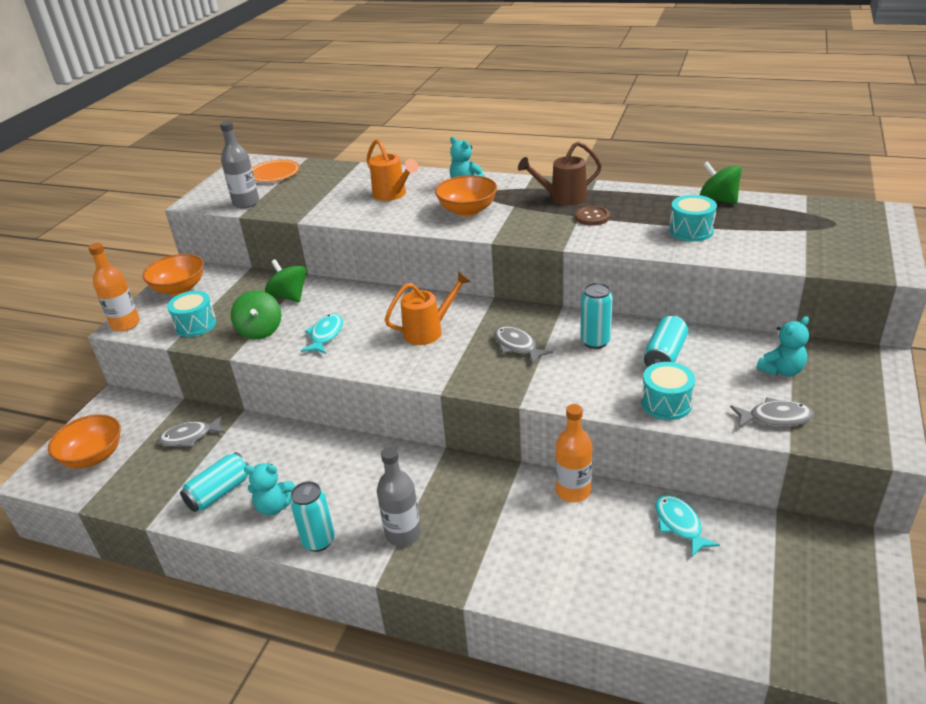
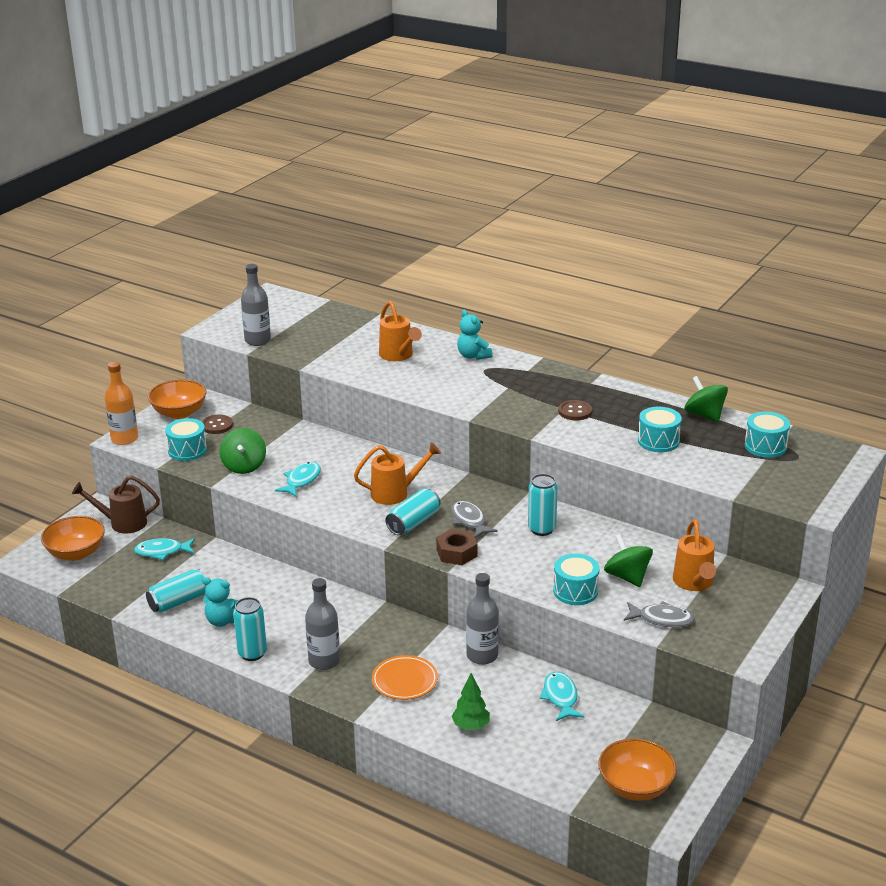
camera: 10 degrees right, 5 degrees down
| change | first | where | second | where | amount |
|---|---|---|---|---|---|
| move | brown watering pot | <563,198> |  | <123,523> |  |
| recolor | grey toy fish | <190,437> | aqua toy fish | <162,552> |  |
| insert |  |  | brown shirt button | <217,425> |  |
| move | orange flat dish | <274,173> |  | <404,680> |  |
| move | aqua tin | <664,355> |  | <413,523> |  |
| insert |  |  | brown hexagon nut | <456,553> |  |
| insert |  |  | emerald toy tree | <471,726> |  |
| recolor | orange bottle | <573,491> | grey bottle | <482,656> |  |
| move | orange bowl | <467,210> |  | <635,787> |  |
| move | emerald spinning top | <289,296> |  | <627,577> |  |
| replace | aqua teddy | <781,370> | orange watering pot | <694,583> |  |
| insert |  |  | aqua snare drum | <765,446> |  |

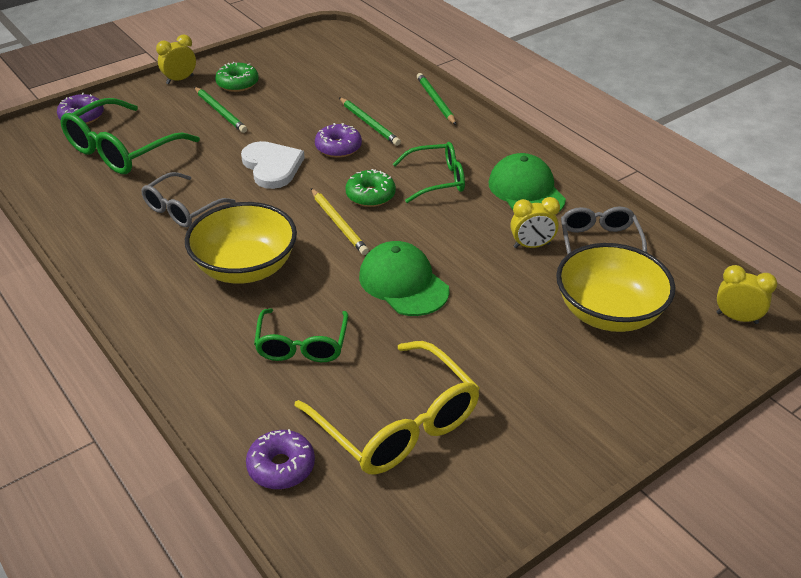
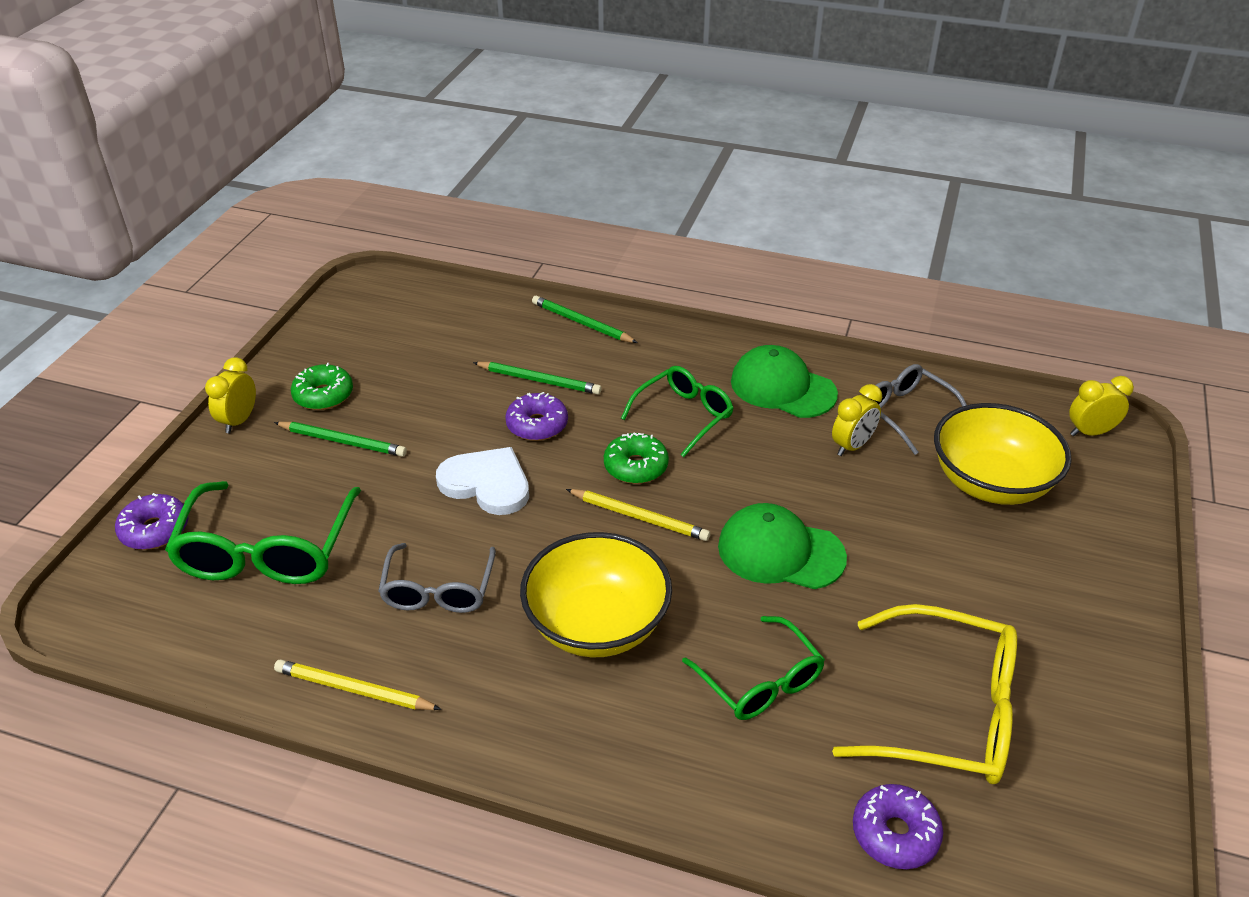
camera: 35 degrees left, 0 degrees up
| change | first | where | second | where | amount |
|---|---|---|---|---|---|
| insert |  |  | yellow wooden pencil | <354,689> |  |

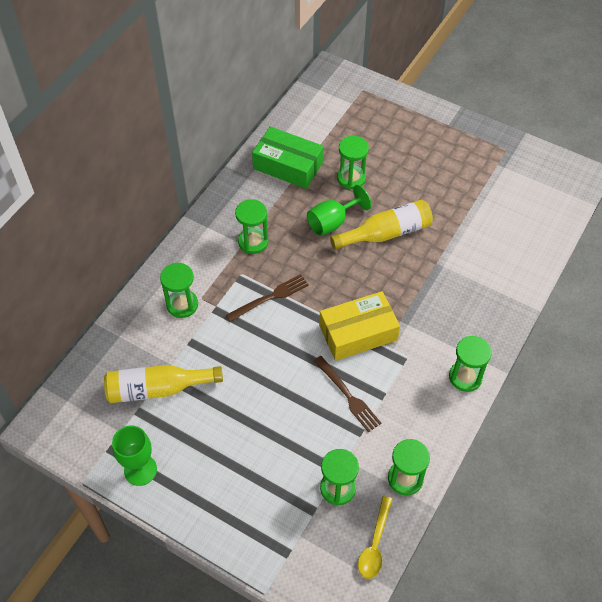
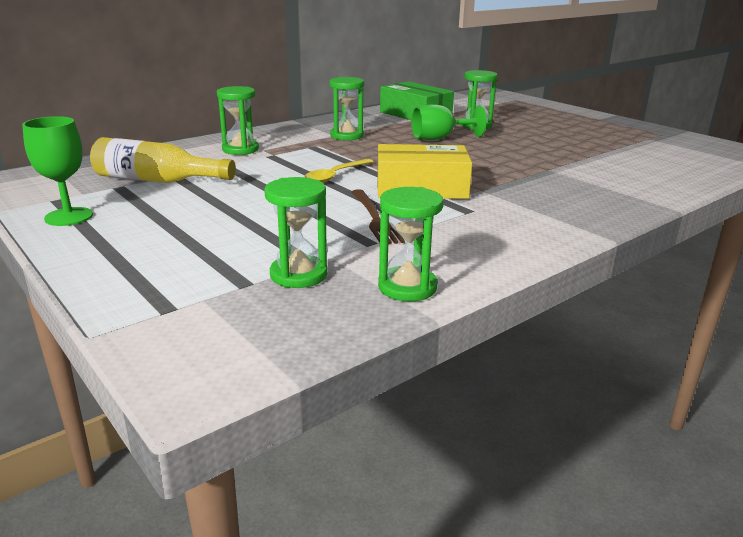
camera: 20 degrees right, 30 degrees down
| change | first | where | second | where | amount |
|---|---|---|---|---|---|
| move | yellow tablespoon | <375,544> |  | <335,176> |  |
| delete | brown dinner fork | <270,297> |  |  |  |
| delete | yellow bottle | <386,233> |  |  |  |
| delete | emerald sandglass | <465,377> |  |  |  |

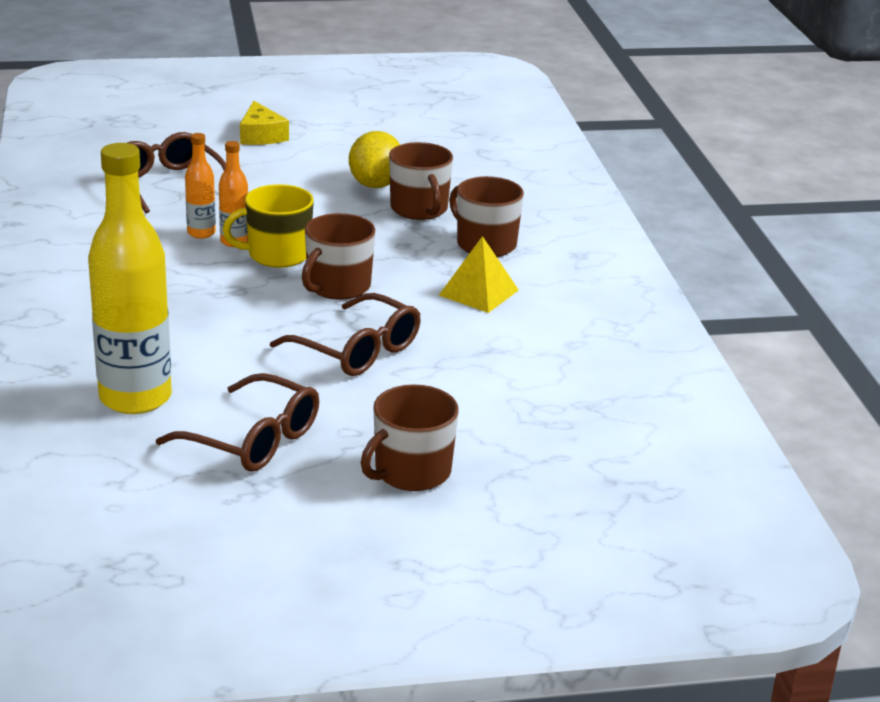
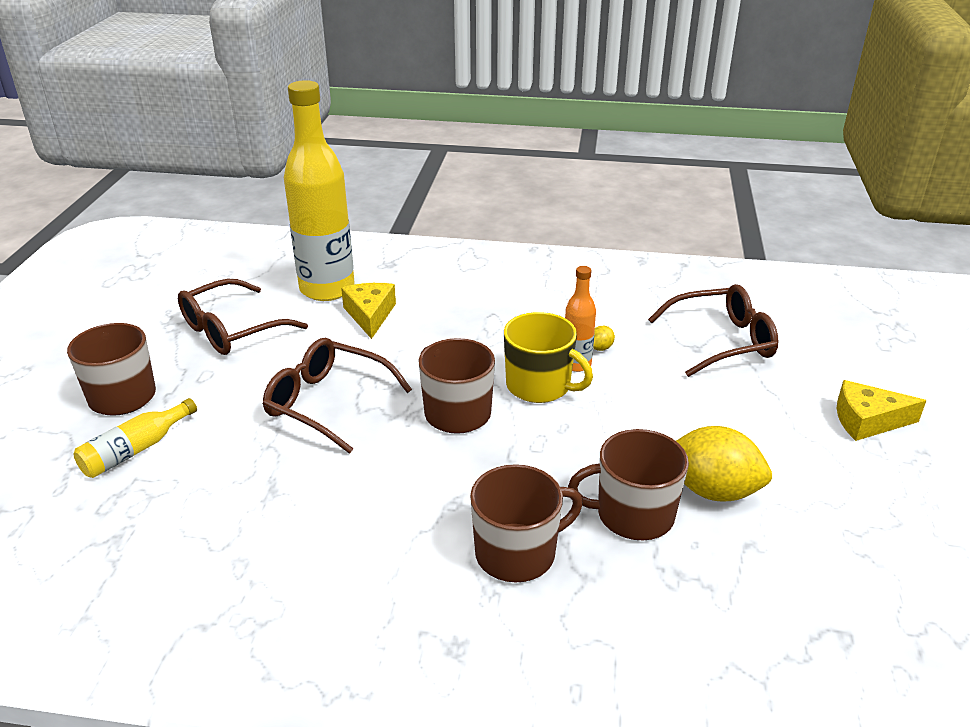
camera: 110 degrees right, 5 degrees up
| change | first | where | second | where | amount |
|---|---|---|---|---|---|
| insert |  |  | yellow bottle | <135,450> |  |
| rotate | brown eyeglasses | <357,350> |  | <327,403> | 60 degrees clockwise |
| insert |  |  | yellow piece of cheese | <370,315> |  |
| rotate | yellow mug | <277,255> |  | <540,386> | 120 degrees clockwise |
| replace | orange bottle | <201,233> | yellow toy lemon | <600,348> |  |
| delete | yellow solid pyramid | <478,292> |  |  |  |

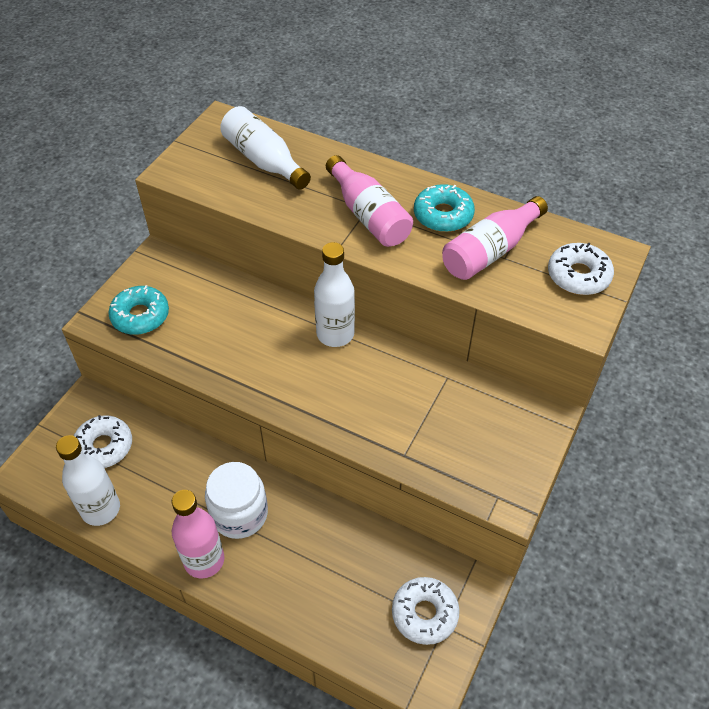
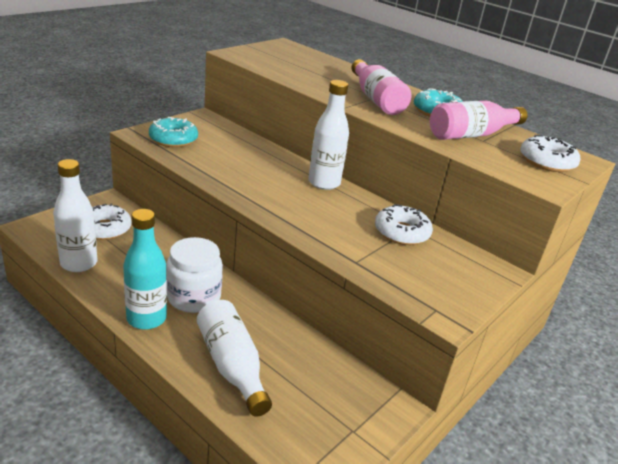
camera: 10 degrees right, 20 degrees down
| change | first | where | second | where | amount |
|---|---|---|---|---|---|
| recolor | rose-pink bottle | <204,560> | aqua bottle | <146,318> |  |
| move | pure white bottle | <264,161> |  | <232,366> |  |
| move | pure white glazed donut | <424,613> |  | <401,232> |  |

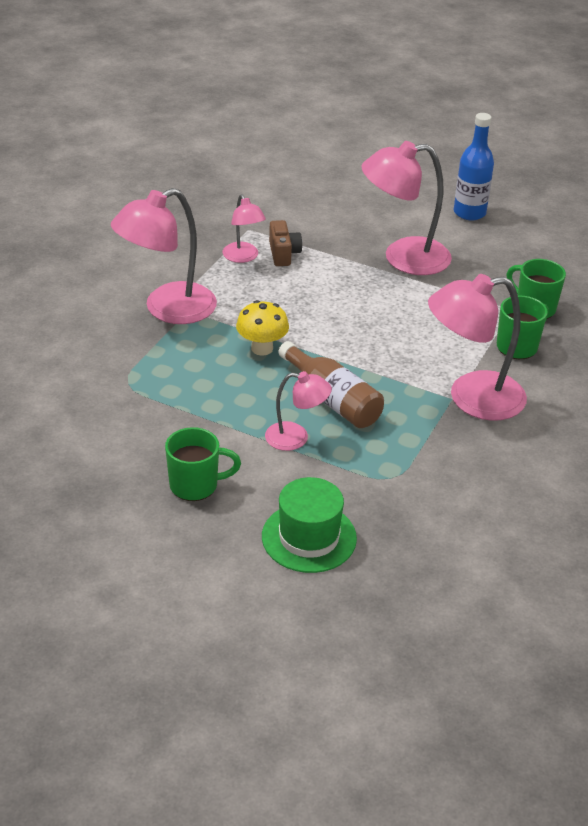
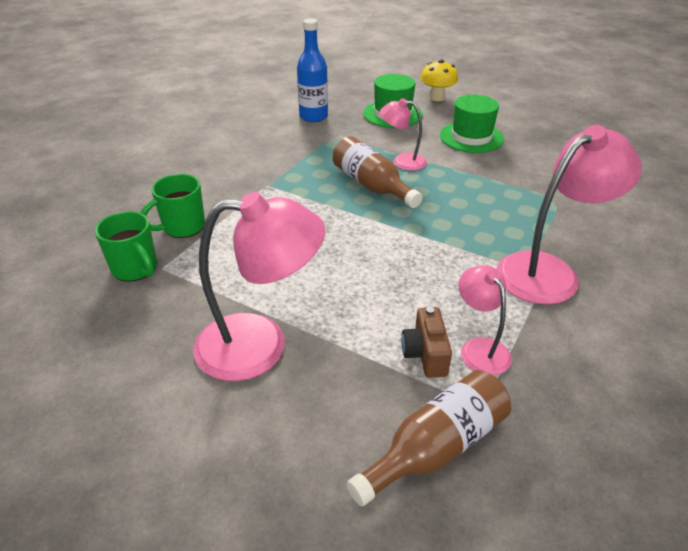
camera: 175 degrees left, 0 degrees up
| change | first | where | second | where | amount |
|---|---|---|---|---|---|
| move | royal blue bottle | <469,213> |  | <313,116> |  |
| insert |  |  | brown bottle | <435,447> |  |
| move | yellow mushroom | <262,348> |  | <437,98> |  |
| replace | emerald mug | <195,485> | emerald top hat | <471,137> |  |
| delete | rose-pink desk lamp | <471,398> |  |  |  |

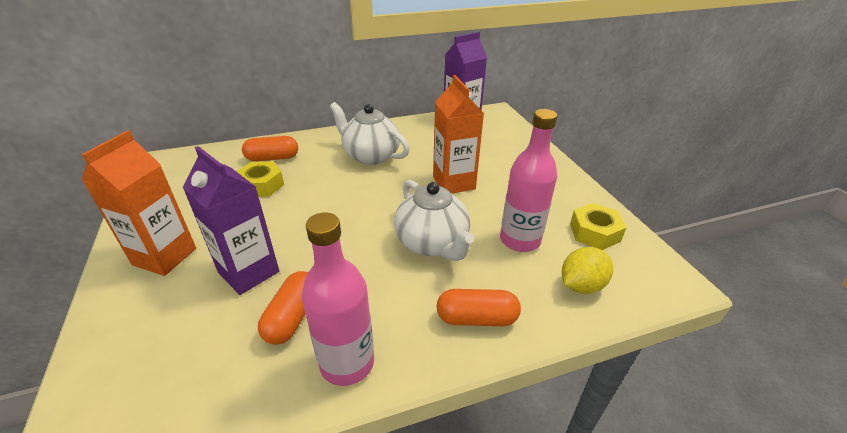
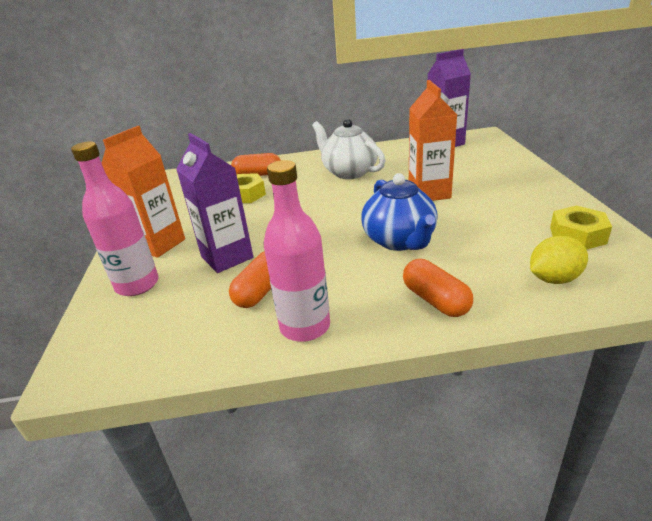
camera: 15 degrees right, 5 degrees down
| change | first | where | second | where | amount |
|---|---|---|---|---|---|
| move | rose-pink bottle | <520,240> |  | <137,285> |  |
| recolor | pure white teapot | <432,243> | royal blue teapot | <399,240> |  |
| rotate | orange capsule | <476,318> |  | <435,300> | 45 degrees clockwise |

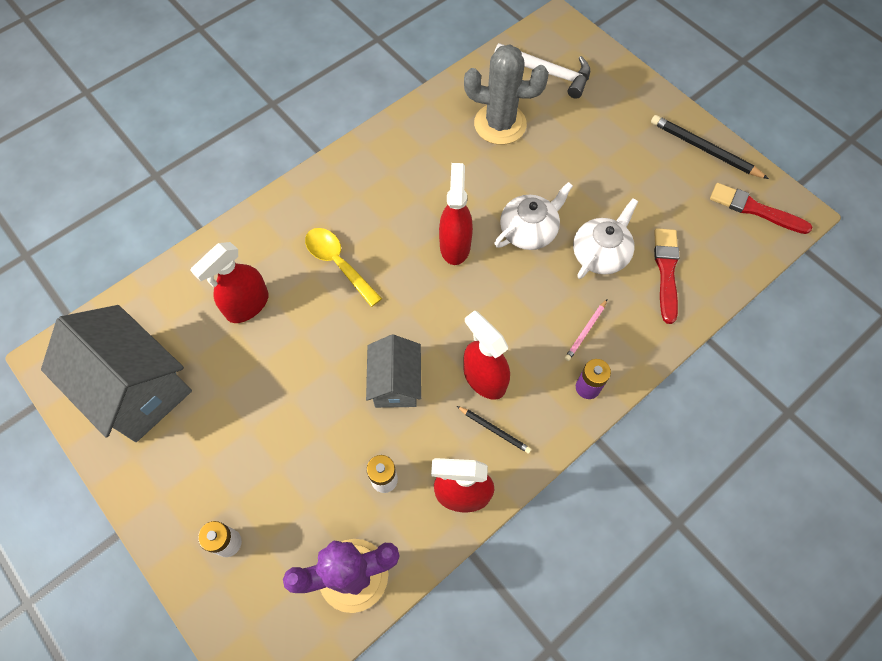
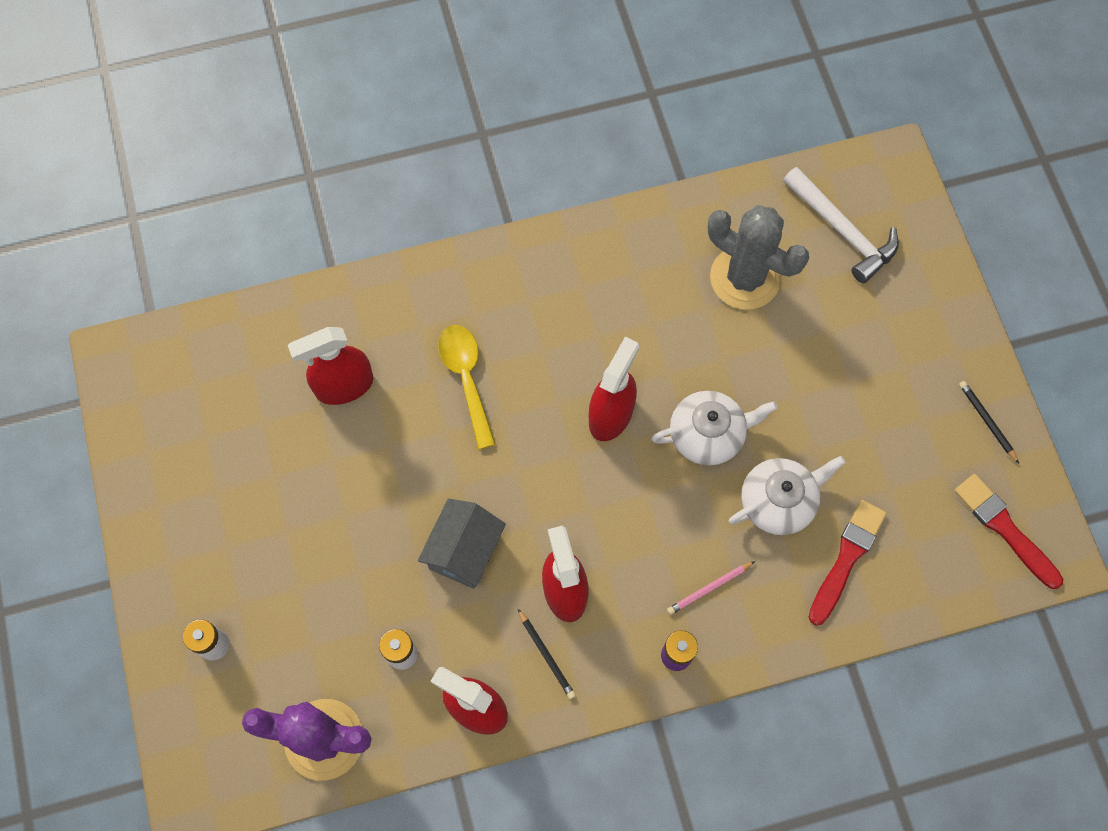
camera: 25 degrees right, 5 degrees up
| change | first | where | second | where | amount |
|---|---|---|---|---|---|
| resize | jet-black wooden pencil | <704,149> |  | <987,421> | x0.56 |
| delete | grey toy house | <137,389> |  |  |  |

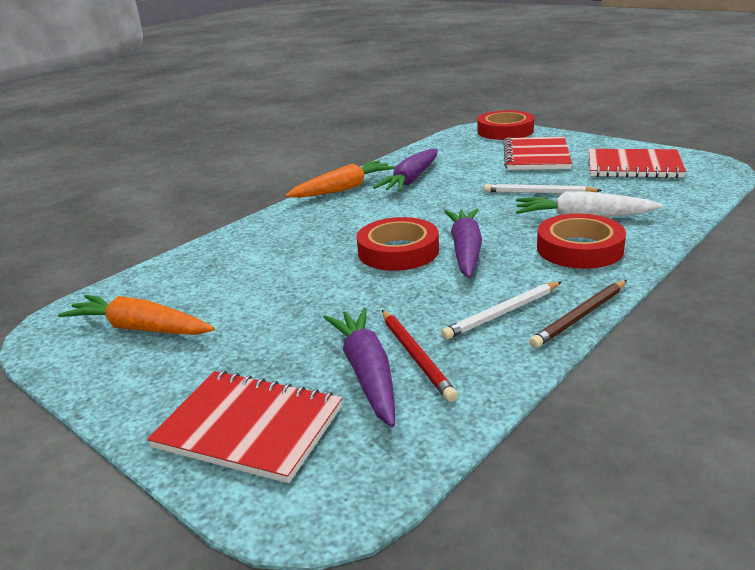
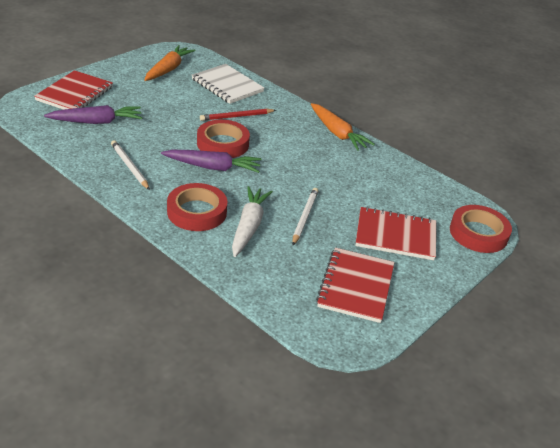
camera: 85 degrees right, 10 degrees up
| change | first | where | second | where | amount |
|---|---|---|---|---|---|
| insert |  |  | pure white notepad | <227,85> |  |
| move | red wooden pencil | <415,356> |  | <237,116> |  |
| delete | royal purple root vegetable | <411,179> |  |  |  |
| delete | brown wooden pencil | <580,316> |  |  |  |

